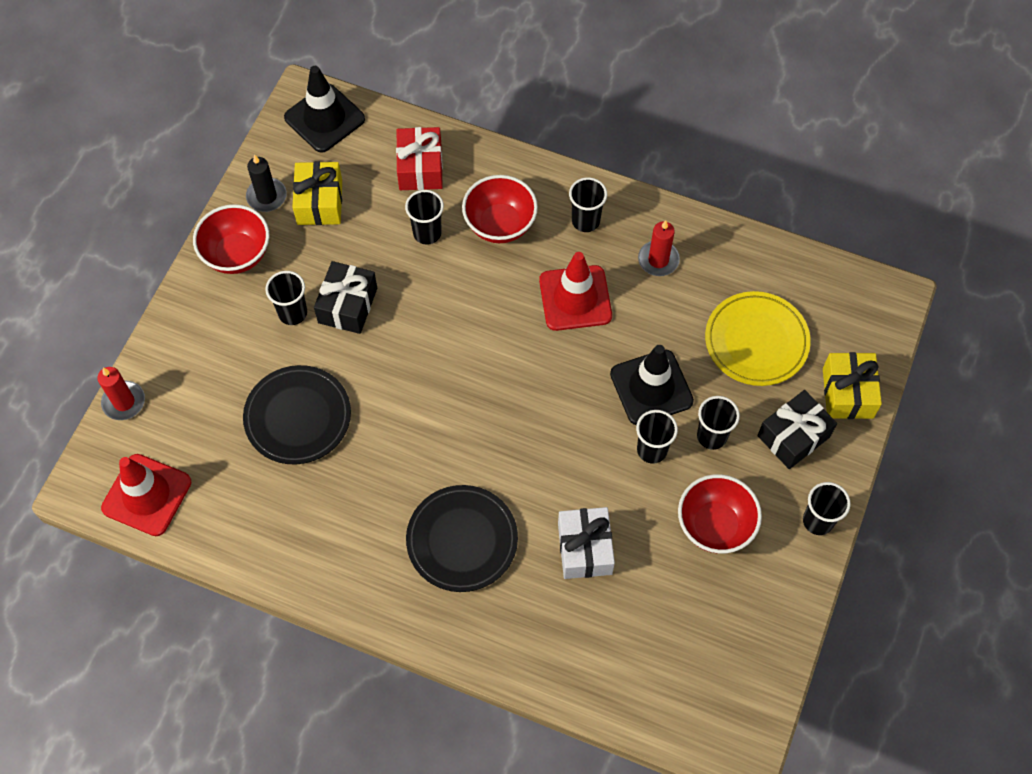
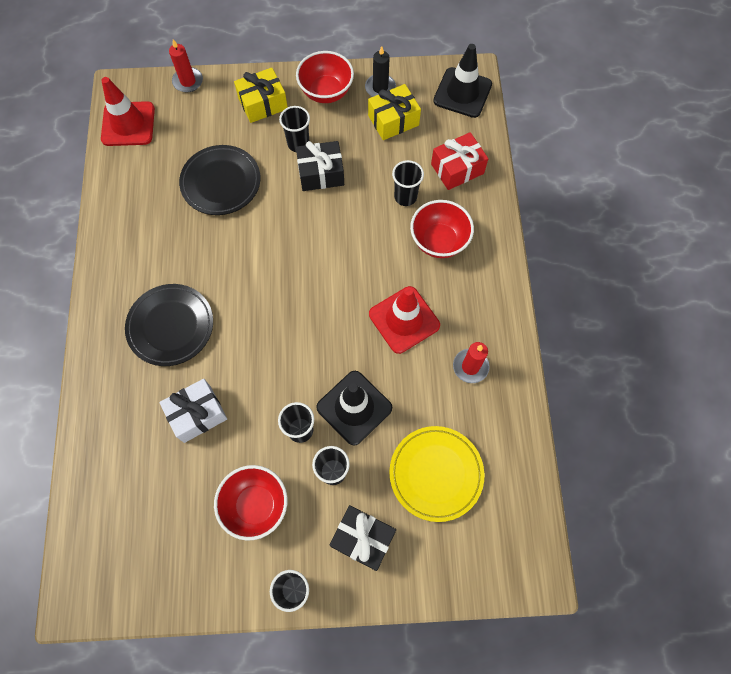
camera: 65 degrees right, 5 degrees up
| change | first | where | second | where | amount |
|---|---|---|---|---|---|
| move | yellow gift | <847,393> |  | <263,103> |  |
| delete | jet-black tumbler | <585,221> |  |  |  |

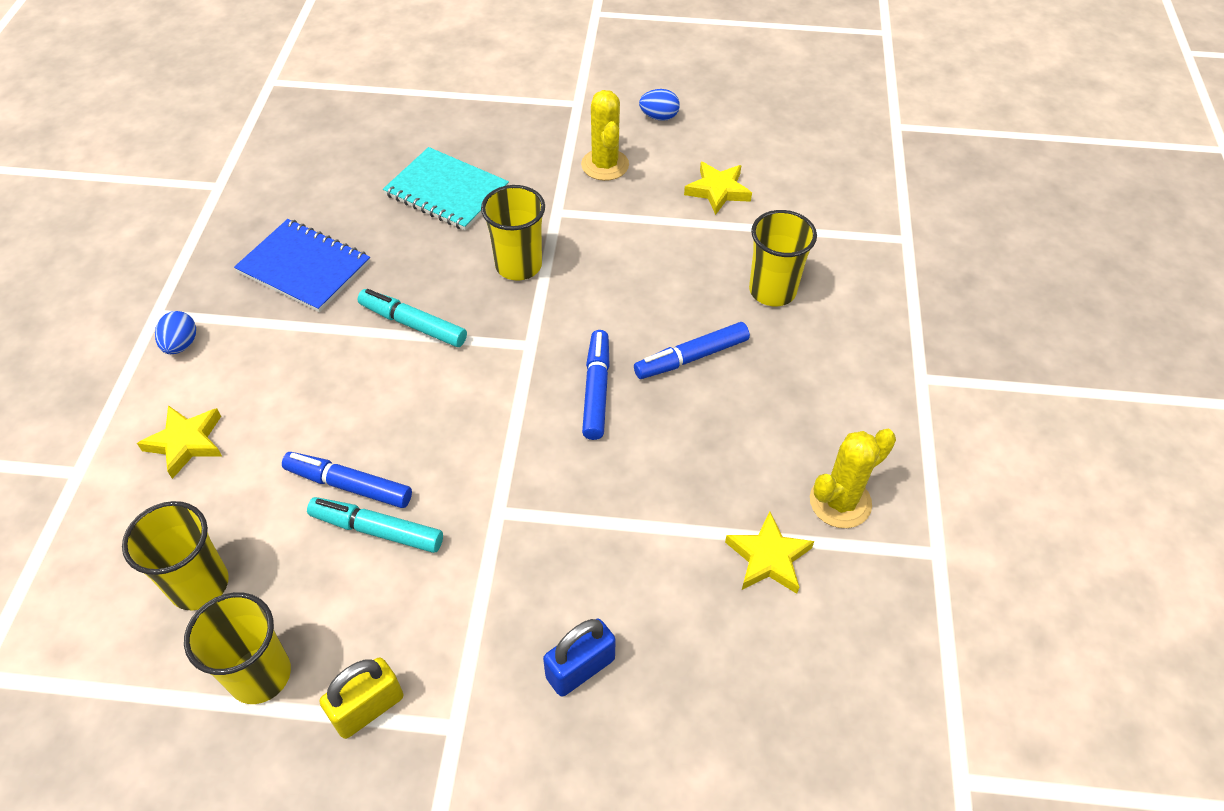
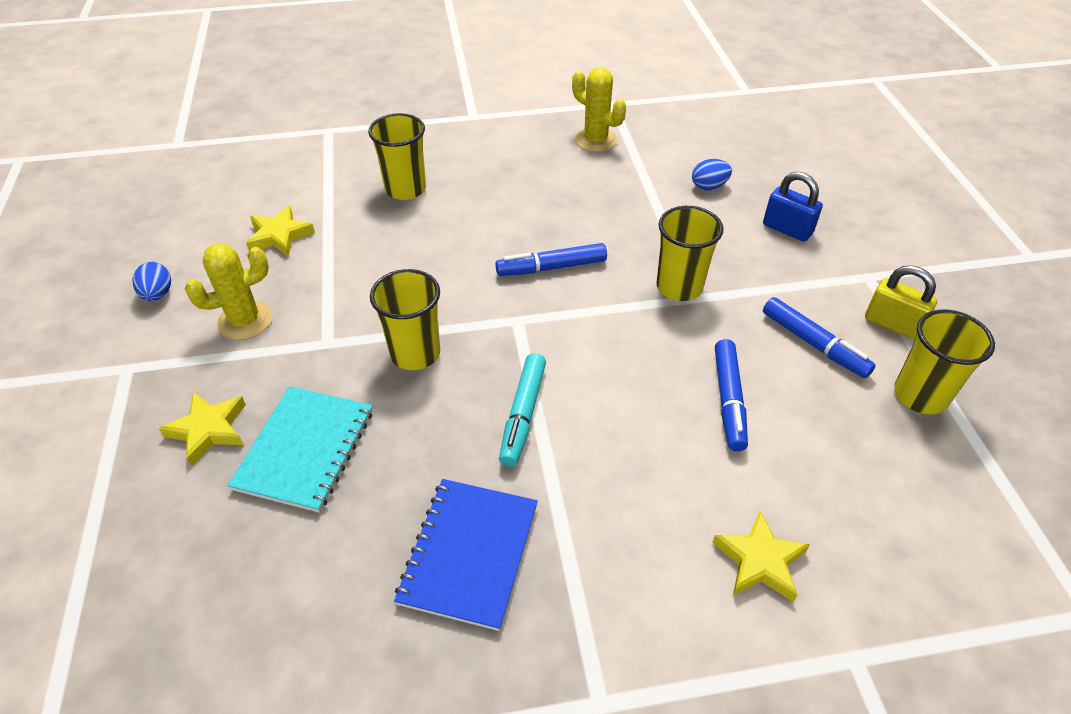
camera: 105 degrees left, 5 degrees down
| change | first | where | second | where | amount |
|---|---|---|---|---|---|
| move | yellow five-pointed star | <768,558> |  | <208,430> |  |
| move | yellow tumbler | <199,584> |  | <679,287> |  |
| move | royal blue egg shape | <181,344> |  | <709,186> |  |
| move | royal blue felt pen | <691,358> |  | <814,344> |  |
| delete | aqua felt pen | <377,530> |  |  |  |

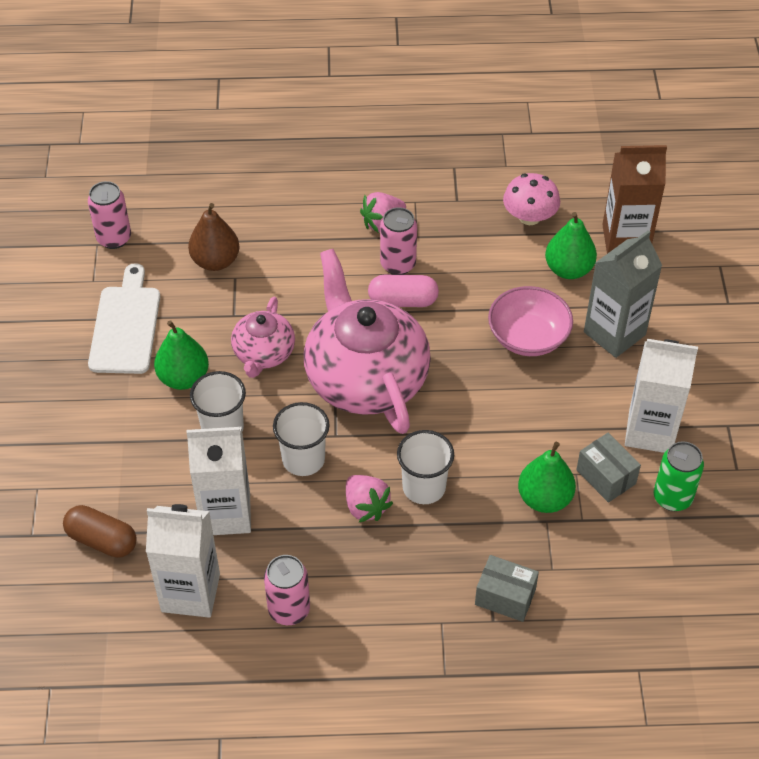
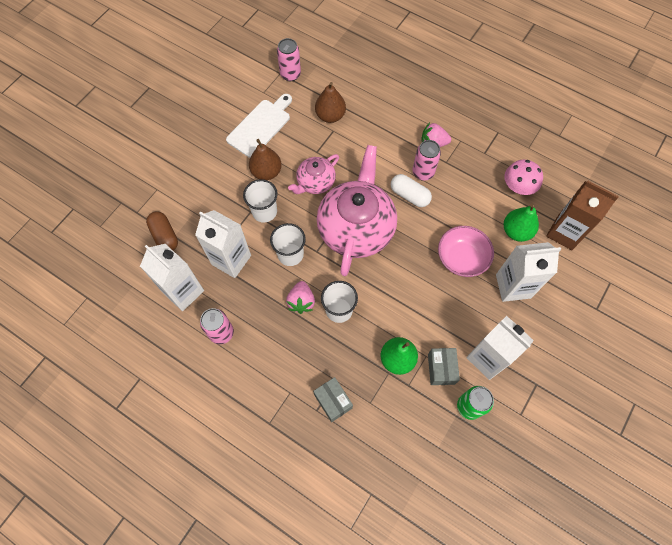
camera: 35 degrees right, 15 degrees up
| change | first | where | second | where | amount |
|---|---|---|---|---|---|
| recolor | emerald pear fruit | <183,378> | brown pear fruit | <266,172> |  |
| recolor | rose-pink capsule | <403,301> | pure white capsule | <409,195> |  |
| recolor | grey carton | <614,333> | pure white carton | <513,286> |  |

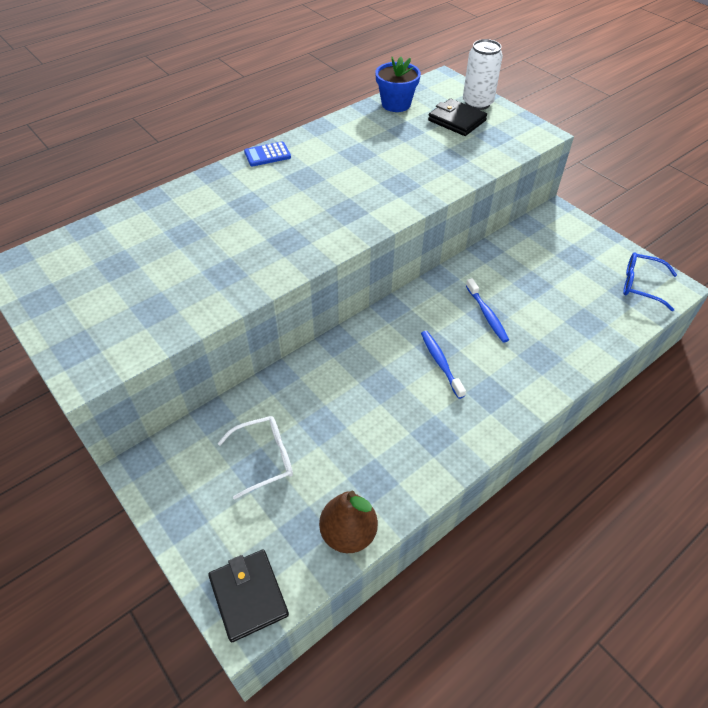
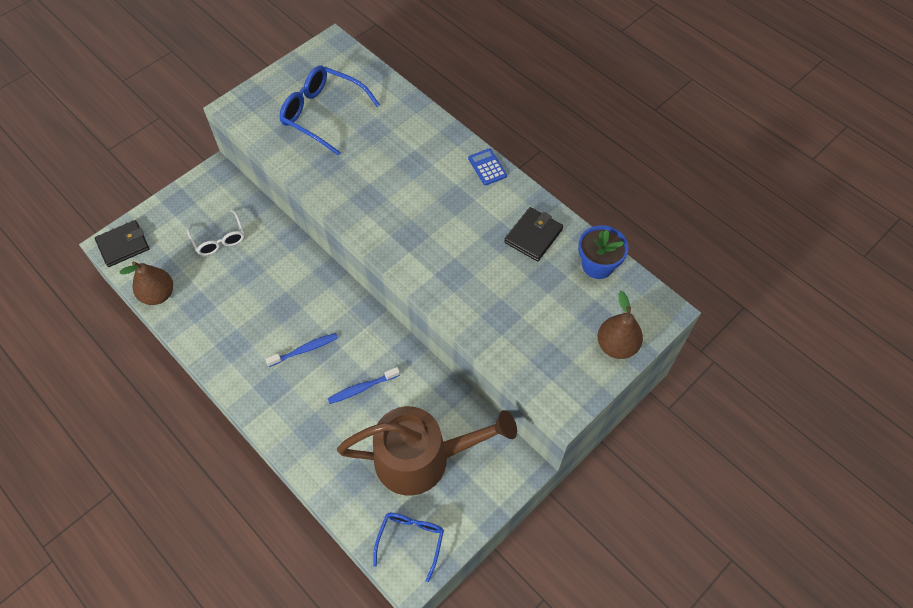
camera: 85 degrees right, 10 degrees up
| change | first | where | second | where | amount |
|---|---|---|---|---|---|
| insert |  |  | royal blue eyeglasses | <323,114> |  |
| insert |  |  | brown watering pot | <422,458> |  |
| move | jet-black card wallet | <456,120> |  | <533,236> |  |
| replace | pure white tin | <477,103> | brown pear fruit | <616,345> |  |

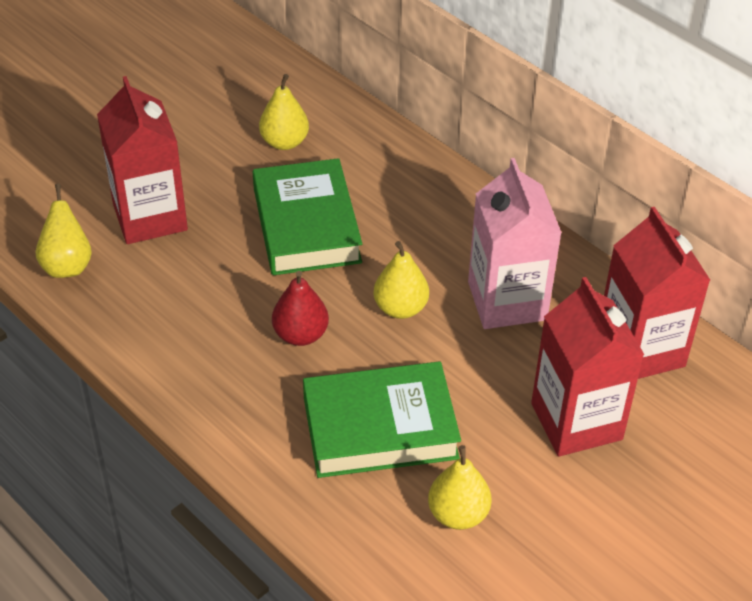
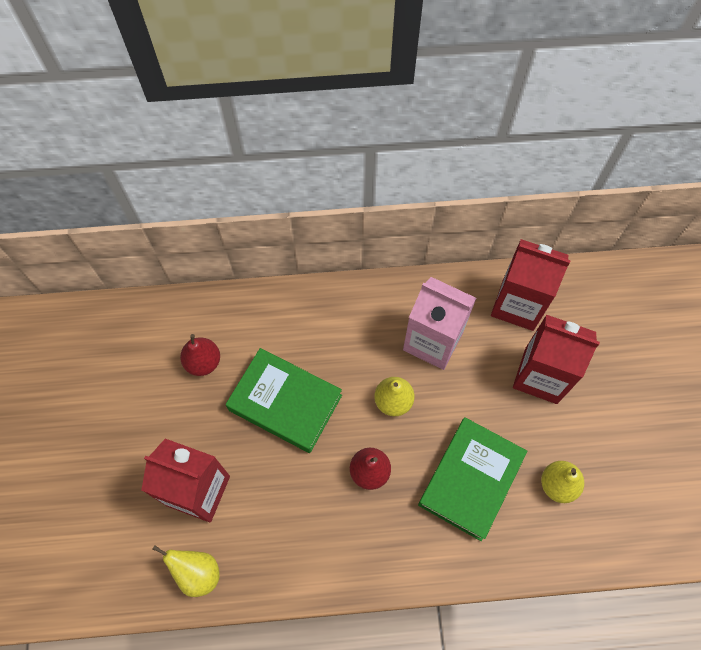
camera: 50 degrees left, 20 degrees up
| change | first | where | second | where | amount |
|---|---|---|---|---|---|
| recolor | yellow pear fruit | <284,142> | red pear fruit | <203,362> |  |

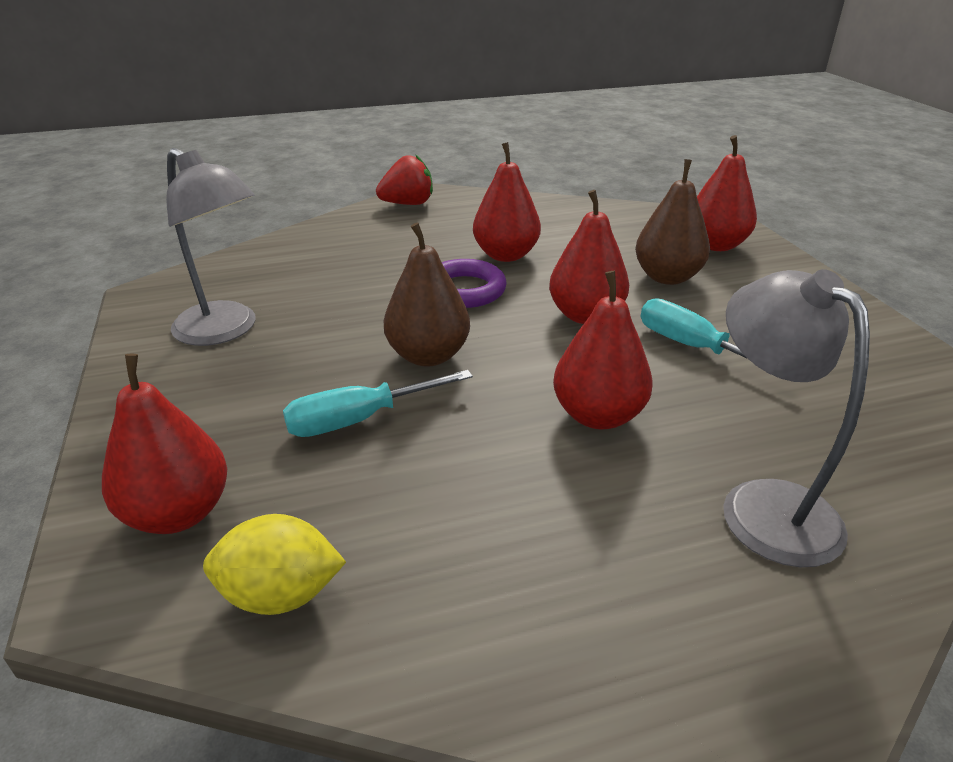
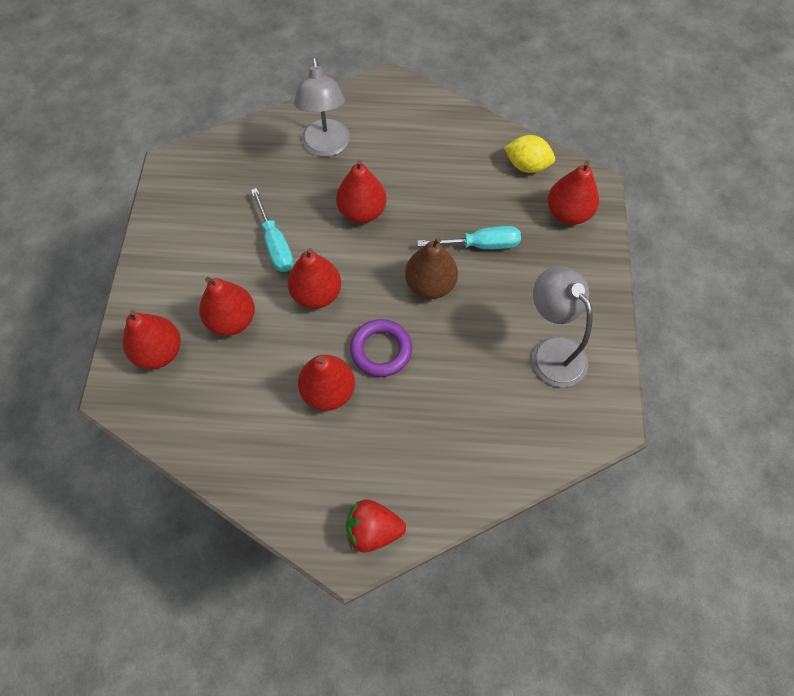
camera: 160 degrees left, 30 degrees up
| change | first | where | second | where | amount |
|---|---|---|---|---|---|
| recolor | brown pear fruit | <667,277> | red pear fruit | <232,320> |  |

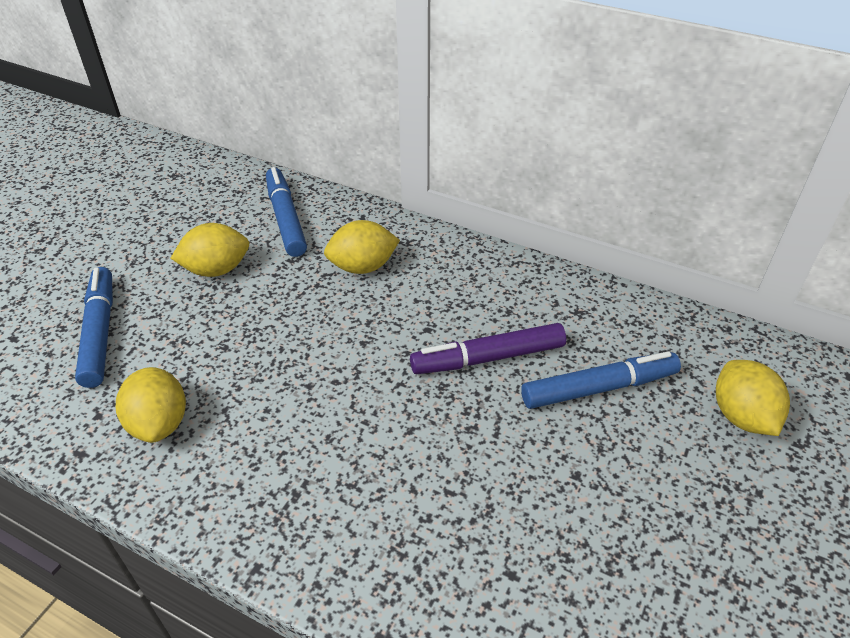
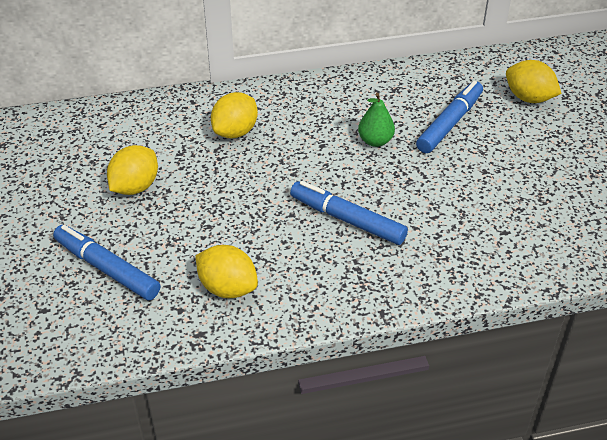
camera: 40 degrees left, 0 degrees up
| change | first | where | second | where | amount |
|---|---|---|---|---|---|
| move | royal blue felt pen | <286,219> |  | <347,219> |  |
| replace | royal purple felt pen | <488,358> | emerald pear fruit | <375,141> |  |

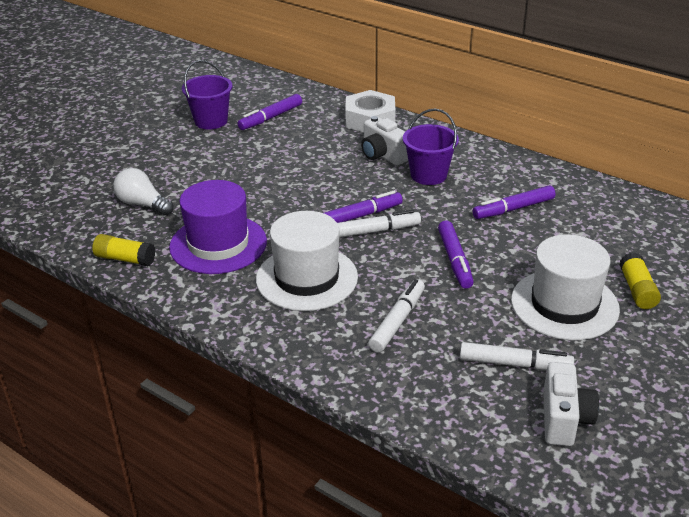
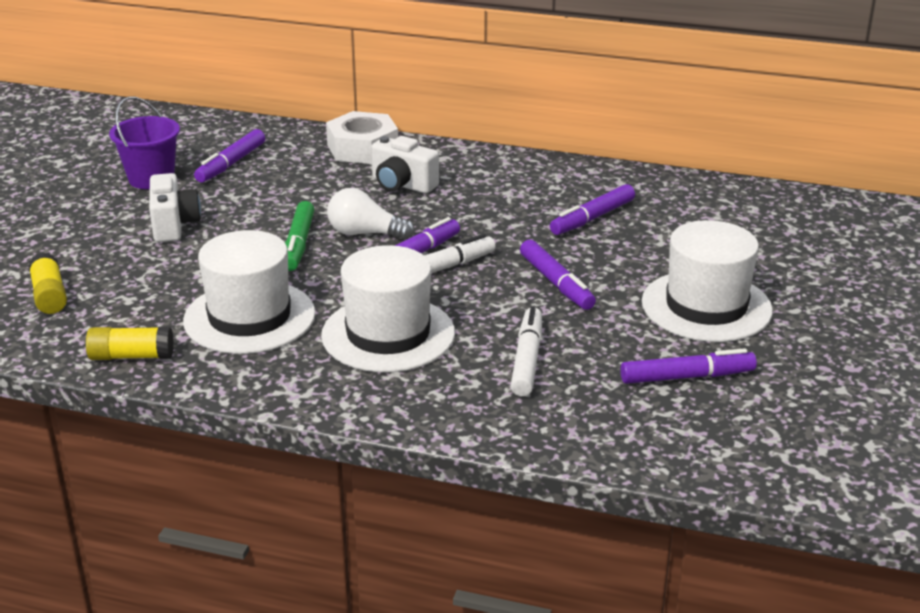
camera: 20 degrees left, 5 degrees down
| change | first | where | second | where | amount |
|---|---|---|---|---|---|
| move | yellow glue stick | <637,290> |  | <49,295> |  |
| move | pure white compact camera | <564,419> |  | <174,225> |  |
| recolor | royal purple top hat | <218,244> | pure white top hat | <249,317> |  |
| insert |  |  | emerald felt pen | <298,244> |  |
| move | pure white light bulb | <143,204> |  | <365,233> |  |
| recolor | pure white felt pen | <515,364> | royal purple felt pen | <687,377> |  |
| delete | royal purple pail | <428,175> |  |  |  |

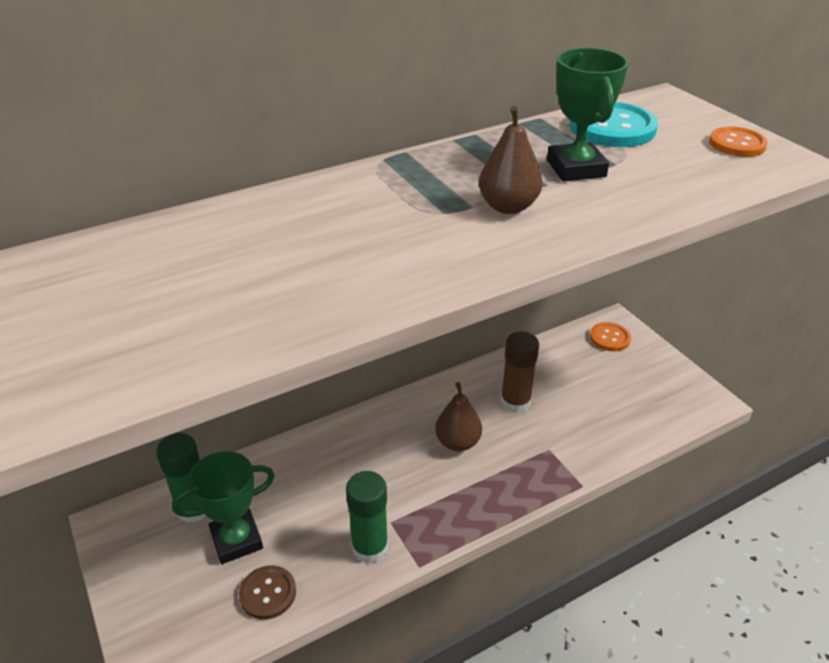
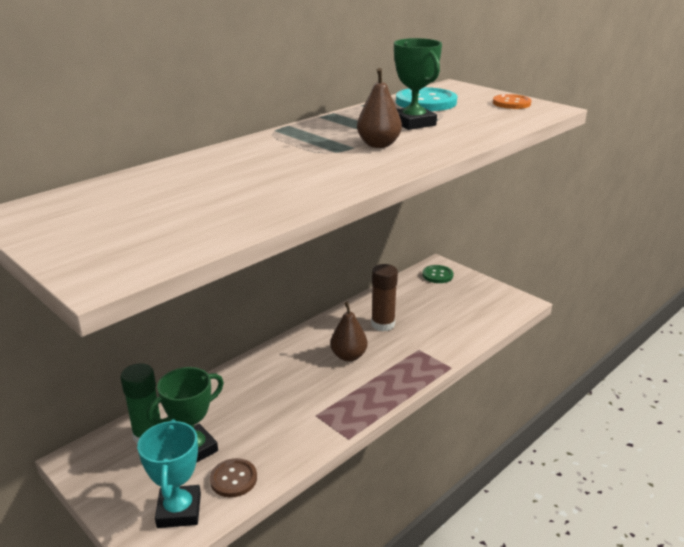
camera: 15 degrees left, 10 degrees down
| change | first | where | second | where | amount |
|---|---|---|---|---|---|
| insert |  |  | aqua award cup | <179,511> |  |
| recolor | orange shirt button | <609,338> | emerald shirt button | <437,275> |  |
| delete | emerald glue stick | <370,547> |  |  |  |

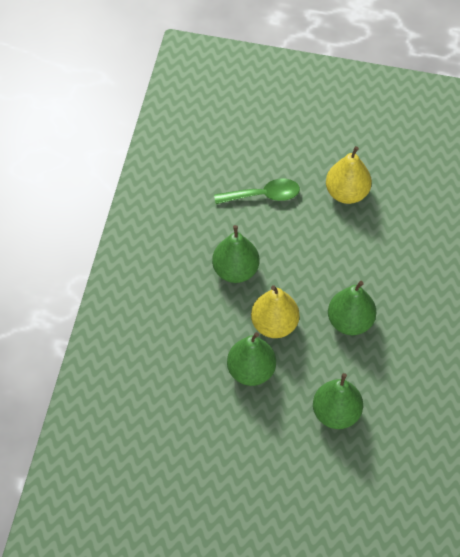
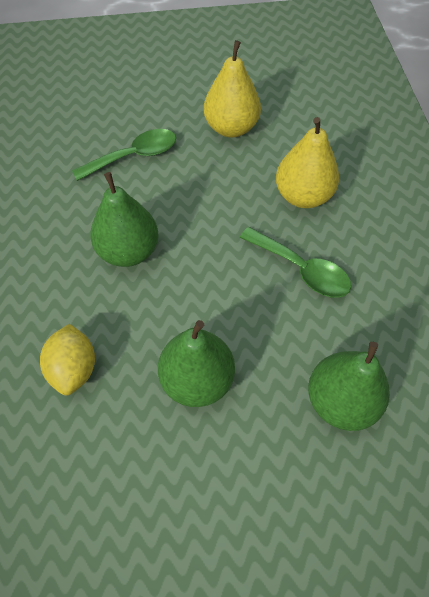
camera: 20 degrees left, 0 degrees up
| change | first | where | second | where | amount |
|---|---|---|---|---|---|
| insert |  |  | yellow toy lemon | <74,369> |  |
| replace | emerald pear fruit | <350,321> | emerald tablespoon | <301,270> |  |
| move | yellow pear fruit | <274,324> |  | <303,196> |  |

